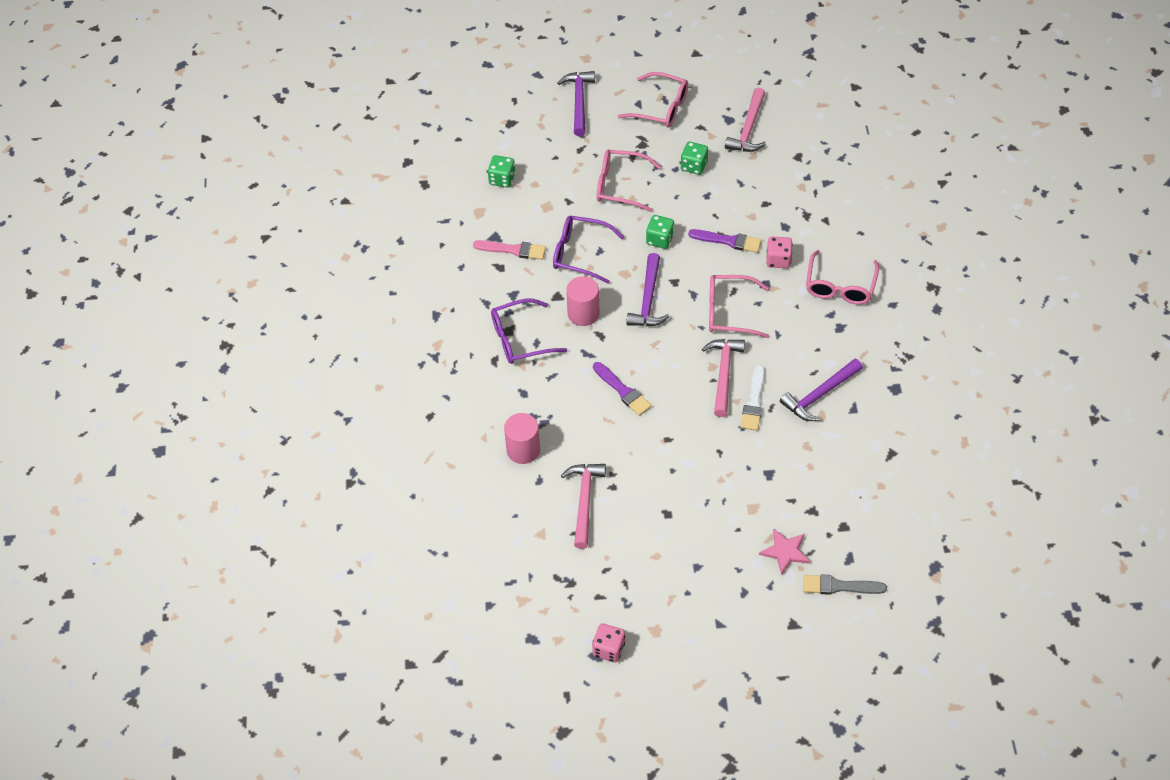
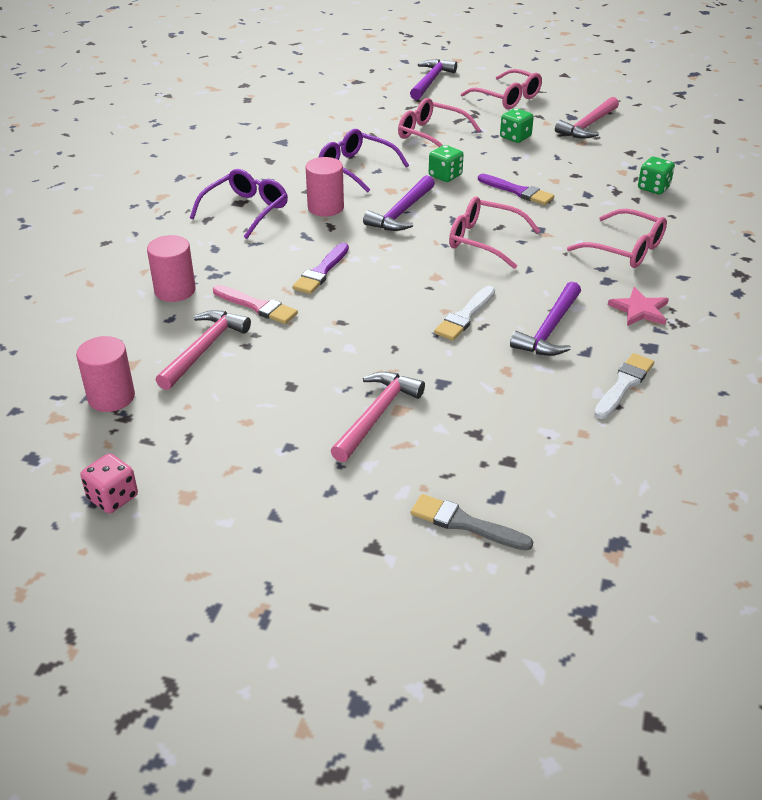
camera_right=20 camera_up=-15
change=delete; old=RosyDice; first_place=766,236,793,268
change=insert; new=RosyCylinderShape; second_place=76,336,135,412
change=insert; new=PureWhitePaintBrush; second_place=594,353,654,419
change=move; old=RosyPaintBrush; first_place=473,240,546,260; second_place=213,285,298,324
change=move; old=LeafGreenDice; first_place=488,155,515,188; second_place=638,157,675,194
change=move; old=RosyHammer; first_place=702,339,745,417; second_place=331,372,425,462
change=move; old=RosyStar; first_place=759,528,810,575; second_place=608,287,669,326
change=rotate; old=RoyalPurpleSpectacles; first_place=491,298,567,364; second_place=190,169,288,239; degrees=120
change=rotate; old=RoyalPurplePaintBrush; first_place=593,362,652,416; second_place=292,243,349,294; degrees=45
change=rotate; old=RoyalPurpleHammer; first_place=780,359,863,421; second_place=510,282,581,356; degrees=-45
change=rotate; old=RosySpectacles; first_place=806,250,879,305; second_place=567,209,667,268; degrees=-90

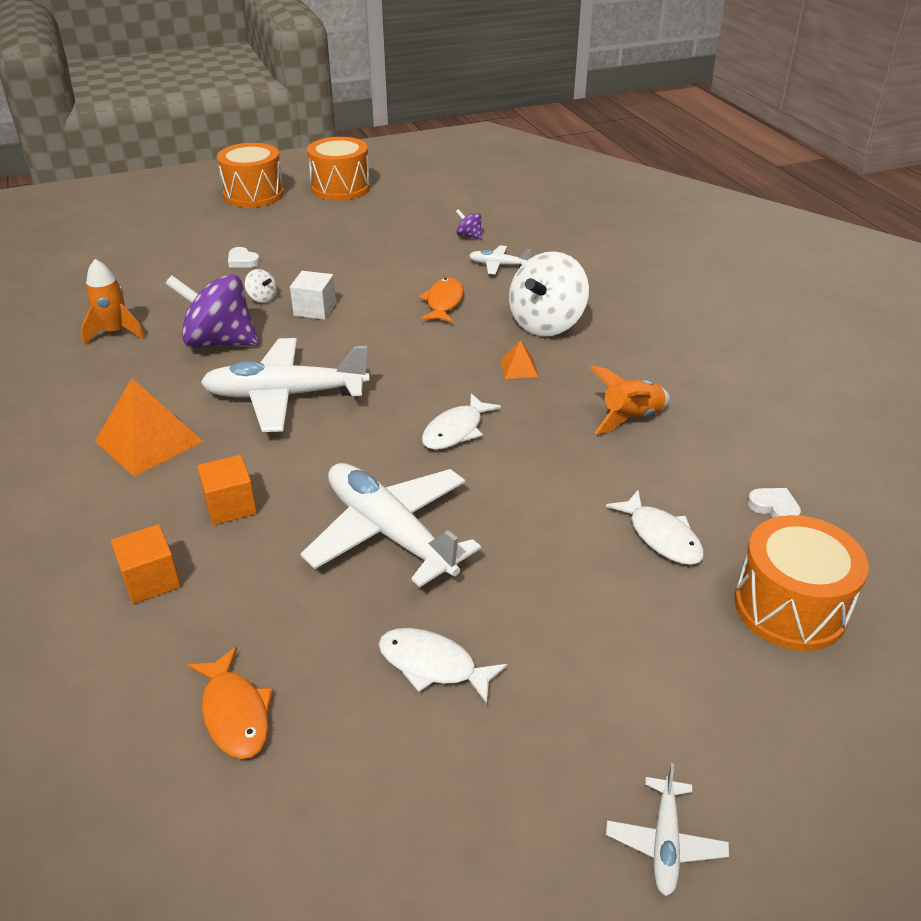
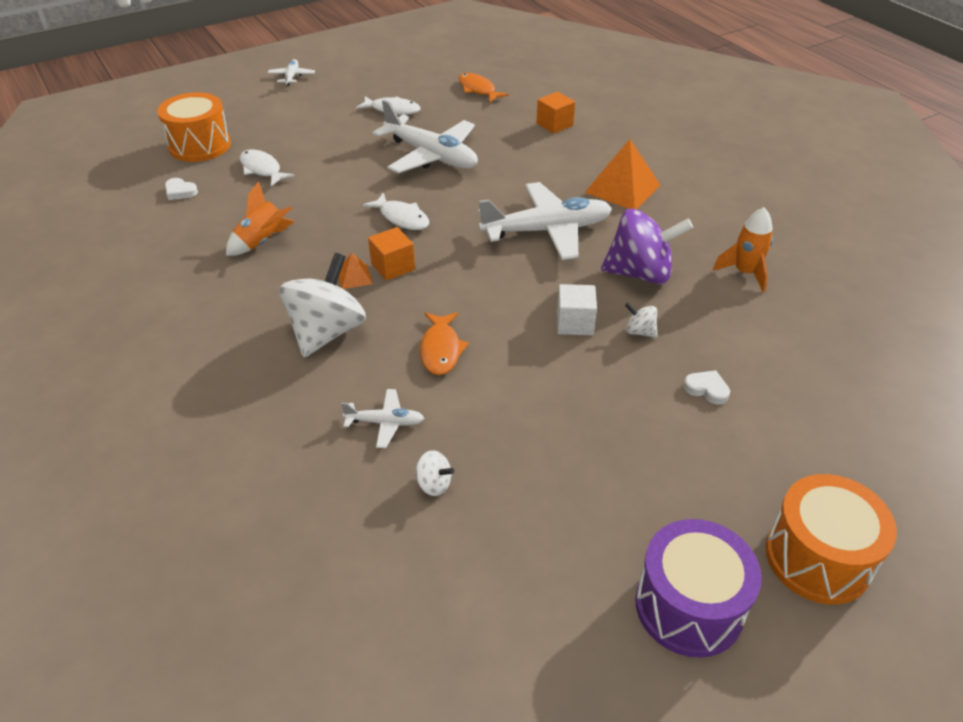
camera_right=170 camera_up=5
change=move; old=BrightOrangeBlock; first_place=197,455,257,525; second_place=368,227,415,281
change=recolor; old=BrightOrangeSnareDrum; new=RoyalPurpleSnareDrum; first_place=307,137,370,200; second_place=635,519,762,658
change=recolor; old=RoyalPurpleSpinningTop; new=PureWhiteSpinningTop; first_place=456,209,482,239; second_place=414,450,454,496
change=rotate; old=PureWhiteFish; first_place=422,393,501,450; second_place=363,193,429,230; degrees=105

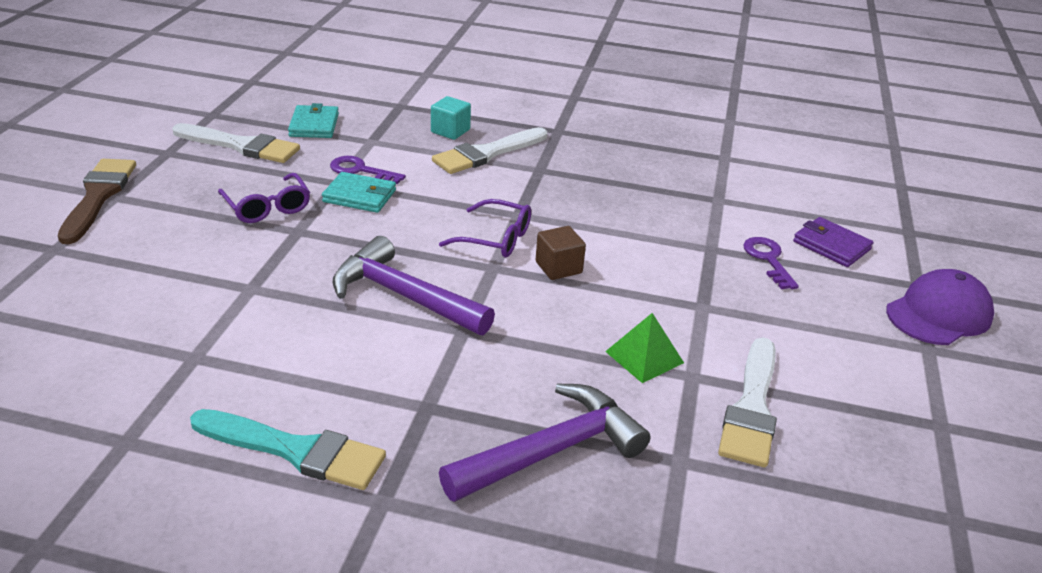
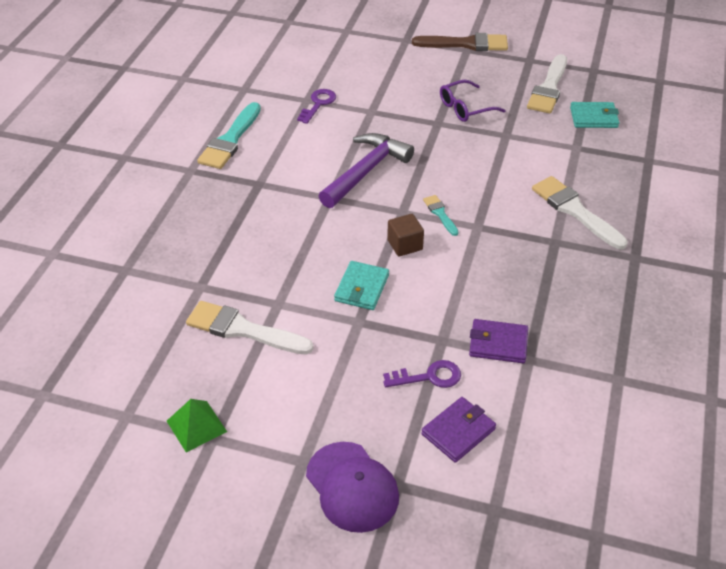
camera_right=95 camera_up=10
change=delete; old=TurquoiseBlock; first_place=431,96,471,140
change=delete; old=RoyalPurpleHammer; first_place=439,383,650,502
change=insert; new=RoyalPurpleWallet; second_place=469,319,528,363
change=move; old=TurquoiseWallet; first_place=322,172,396,213; second_place=334,261,389,310
change=move; old=RoyalPurpleDoorKey; first_place=330,156,406,184; second_place=297,89,336,124
change=move; old=LeafGreenSolidPyramid; first_place=605,313,684,383; second_place=167,399,227,453
change=replace; old=RoyalPurpleSpectacles; new=TurquoisePaintBrush; first_place=439,199,531,258; second_place=423,195,459,236

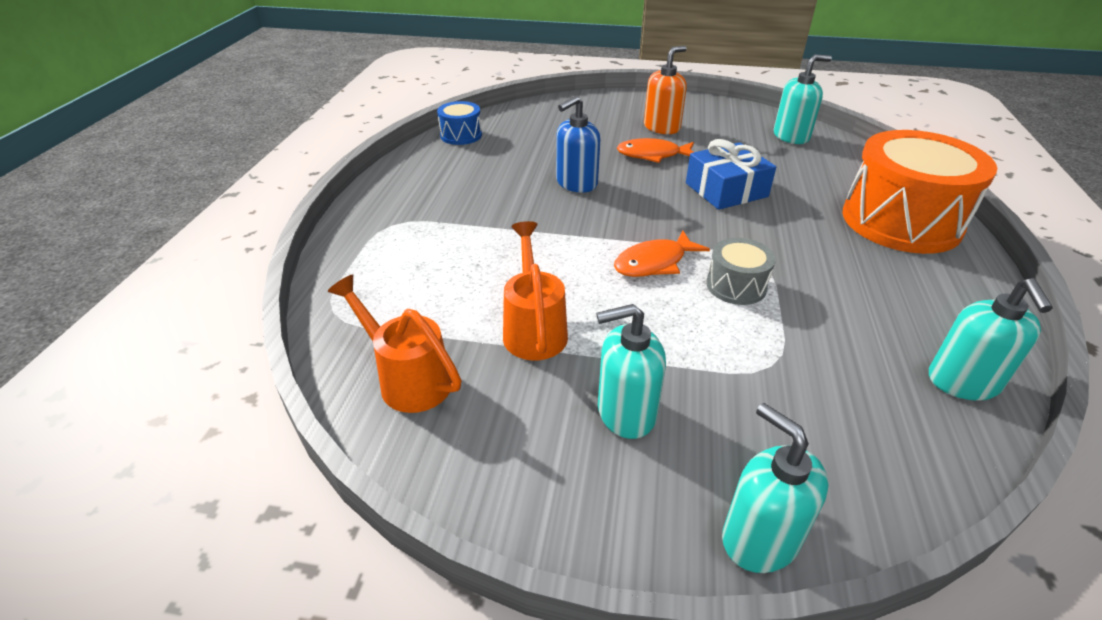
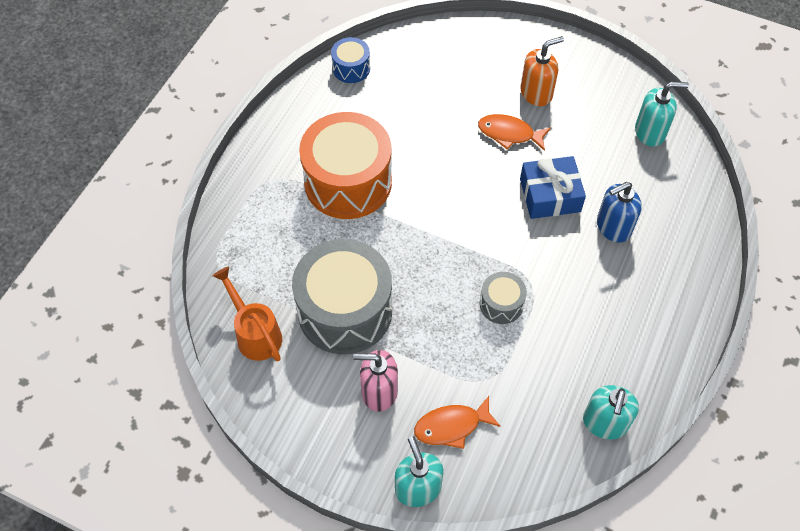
camera_right=15 camera_up=20
change=move; old=CobaltSoapDispenser; first_place=556,96,600,193; second_place=597,182,642,243
change=move; old=BrightOrangeFish; first_place=614,230,710,277; second_place=414,396,501,449
change=move; old=BrightOrangeSnareDrum; first_place=842,130,997,254; second_place=299,112,392,219
change=replace; old=BrightOrangeSprinklingCan; new=GreySnareDrum; first_place=503,221,568,360; second_place=292,239,392,354
change=recolor; old=TurquoiseSoapDispenser; new=RosySoapDispenser; first_place=596,304,666,439; second_place=353,350,398,412

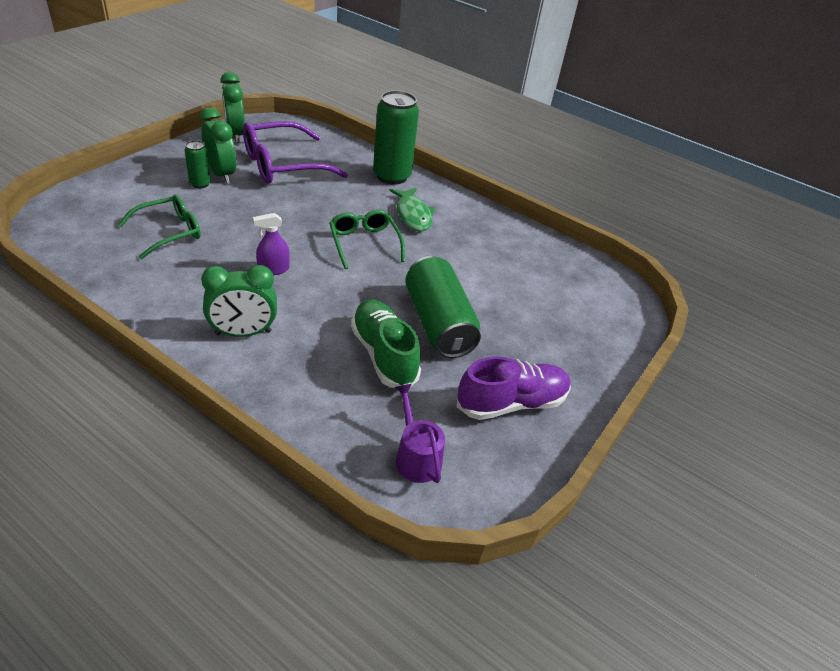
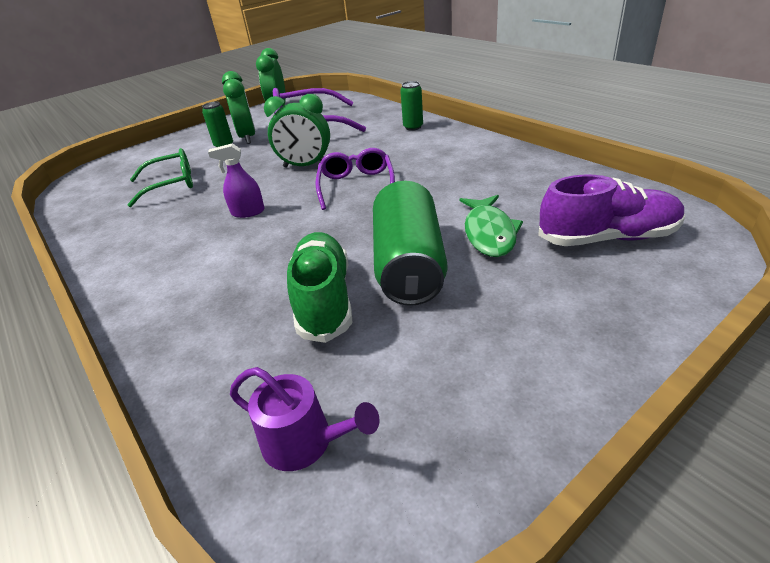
camera_right=25 camera_up=-5
change=move; old=LeafGreenAlarmClock; first_place=201,265,277,337; second_place=264,94,330,168
change=move; old=LeafGreenFish; first_place=390,188,435,232; second_place=460,195,523,257
change=move; old=RoyalPurpleShoe; first_place=456,356,571,420; second_place=538,175,685,246
change=recolor; old=LeafGreenSpectacles; new=RoyalPurpleSpectacles; first_place=329,210,405,269; second_place=316,148,395,210
change=rotate; old=RoyalPurpleSprinklingCan; first_place=395,384,445,483; second_place=230,367,380,471; degrees=120
change=resize; old=LeafGreenCan; first_place=373,91,419,185; second_place=400,81,423,131; factor=0.49

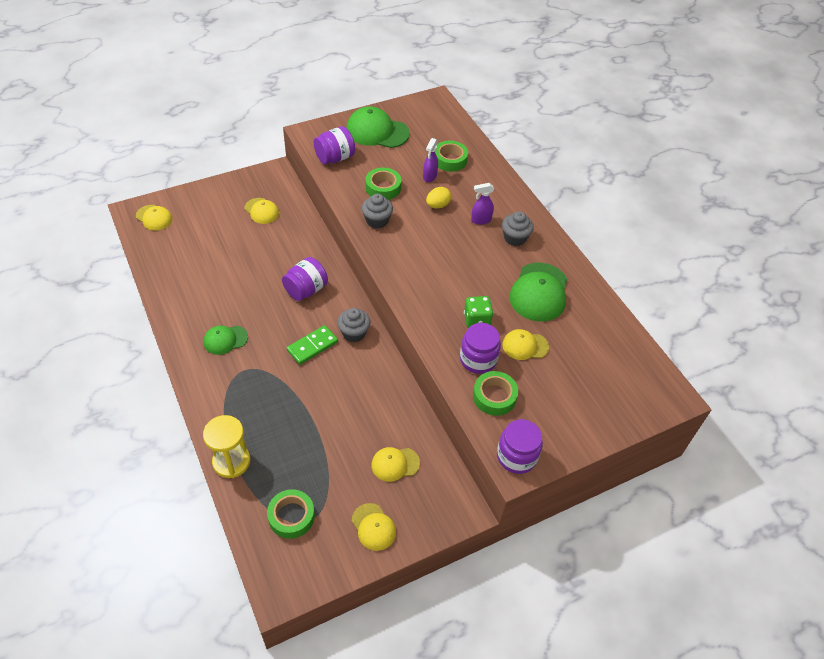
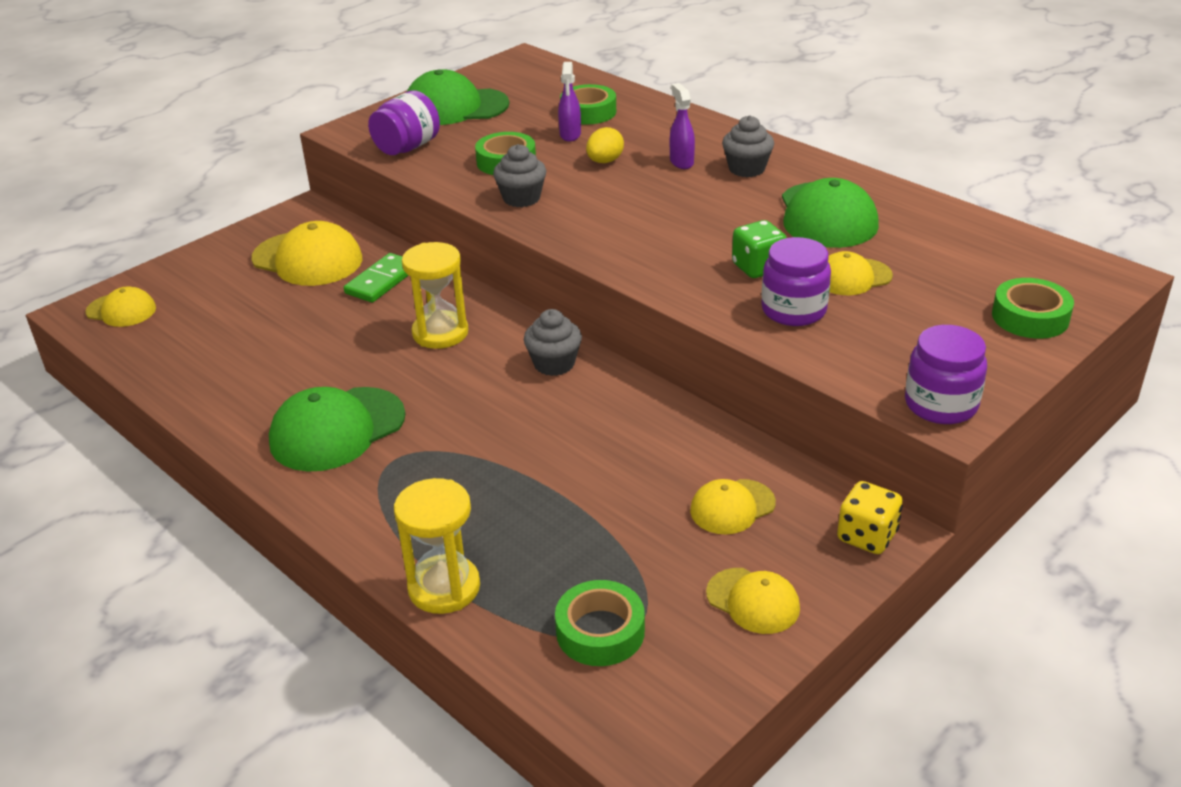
camera_right=-15 camera_up=-15
change=insert; new=GoldenDice; second_place=837,481,903,554
change=move; old=LeafGreenDominoTile; first_place=287,325,338,365; second_place=344,253,409,302
change=move; old=LeafGreenTape; first_place=473,371,518,416; second_place=992,278,1074,339
change=replace; old=RoyalPurpleJar; new=GoldenHourglass; first_place=282,257,328,301; second_place=402,242,468,349
change=rotate; old=RoyalPurpleSprayBottle; first_place=471,183,494,225; second_place=670,83,695,169; degrees=105
change=resize; old=LeafGreenPeakedCap; first_place=204,325,248,355; second_place=269,387,406,472; factor=1.72
change=resize; old=GoldenPeakedCap; first_place=245,198,279,224; second_place=252,221,362,286; factor=1.72

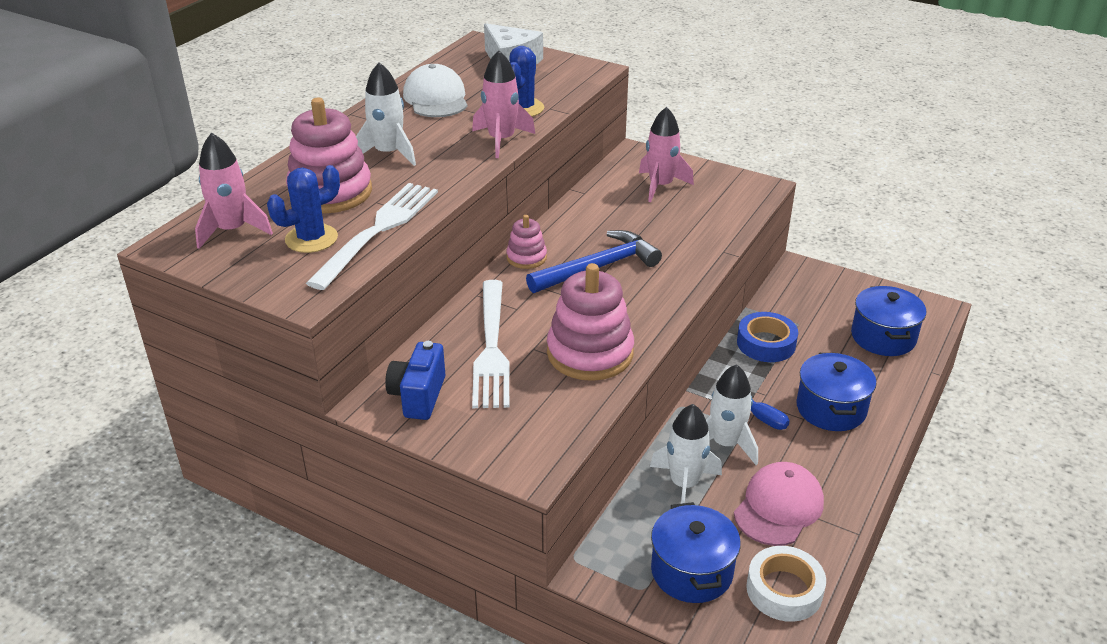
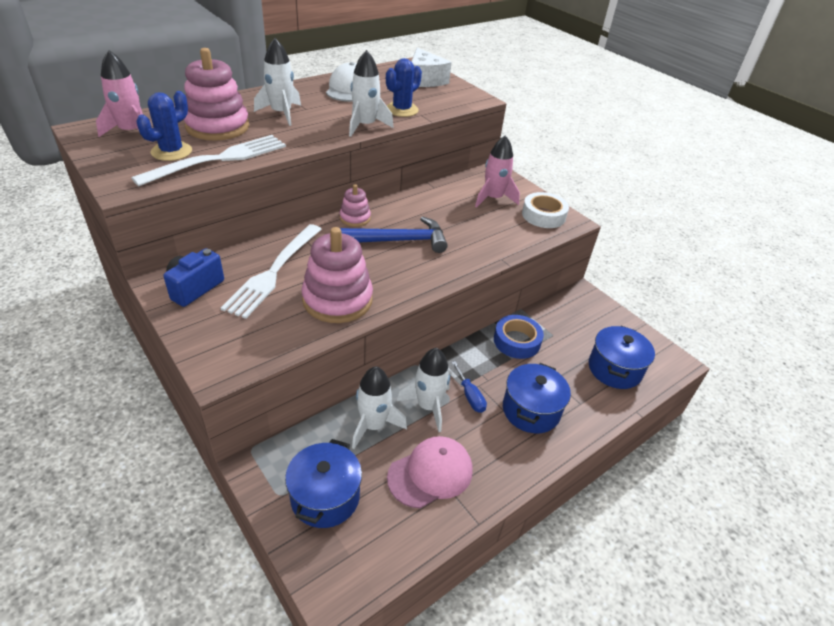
camera_right=20 camera_up=5
change=move; old=PureWhiteTape; first_place=746,546,826,622; second_place=522,192,569,228
change=recolor; old=RosySpaceship; new=PureWhiteSpaceship; first_place=472,50,535,158; second_place=349,50,394,137
change=rotate; old=CobaltPricklyPlant; first_place=267,165,340,253; second_place=136,91,192,161; degrees=-45

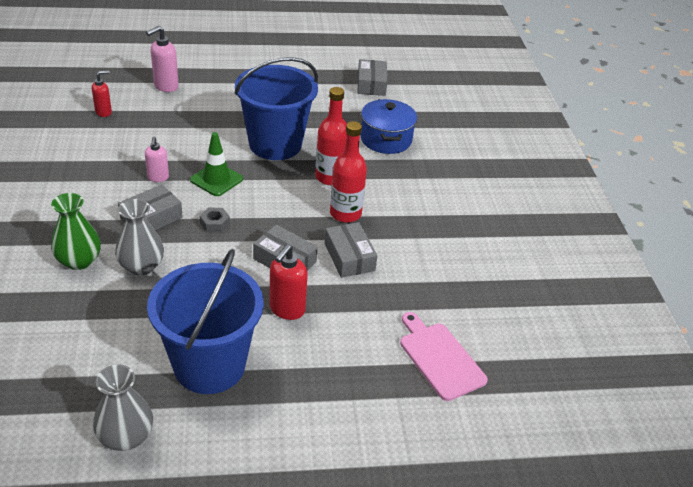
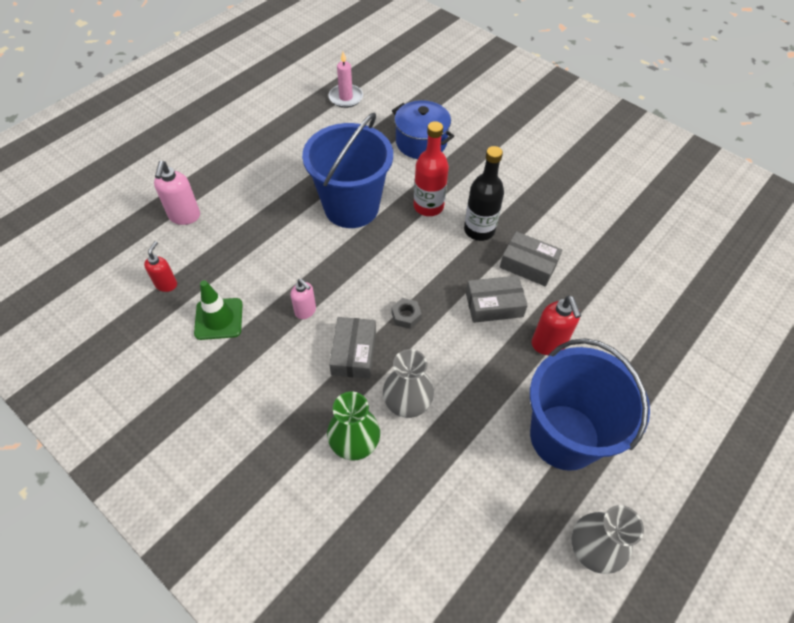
camera_right=-40 camera_up=15
change=delete; old=RosyBreadBoard; first_place=400,312,488,401
change=move; old=LeafGreenTrafficCone; first_place=190,132,243,196; second_place=194,280,243,340
change=replace; old=GreyPackage; new=RosyPillarCandle; first_place=358,59,388,96; second_place=328,52,363,108
change=recolor; old=ScarletFlask; new=BlackFlask; first_place=330,121,367,223; second_place=464,146,504,241

